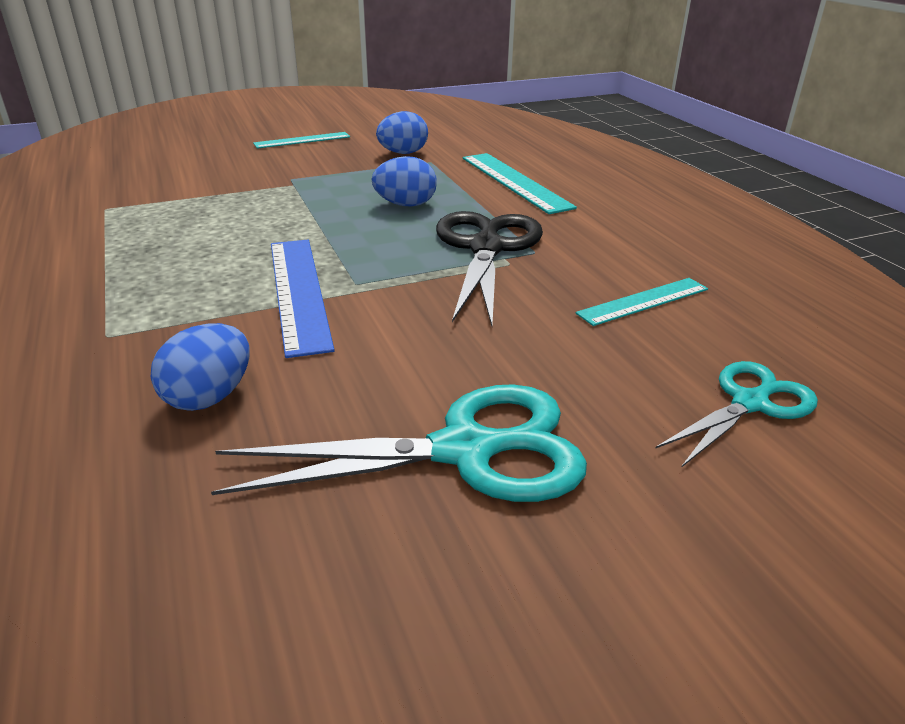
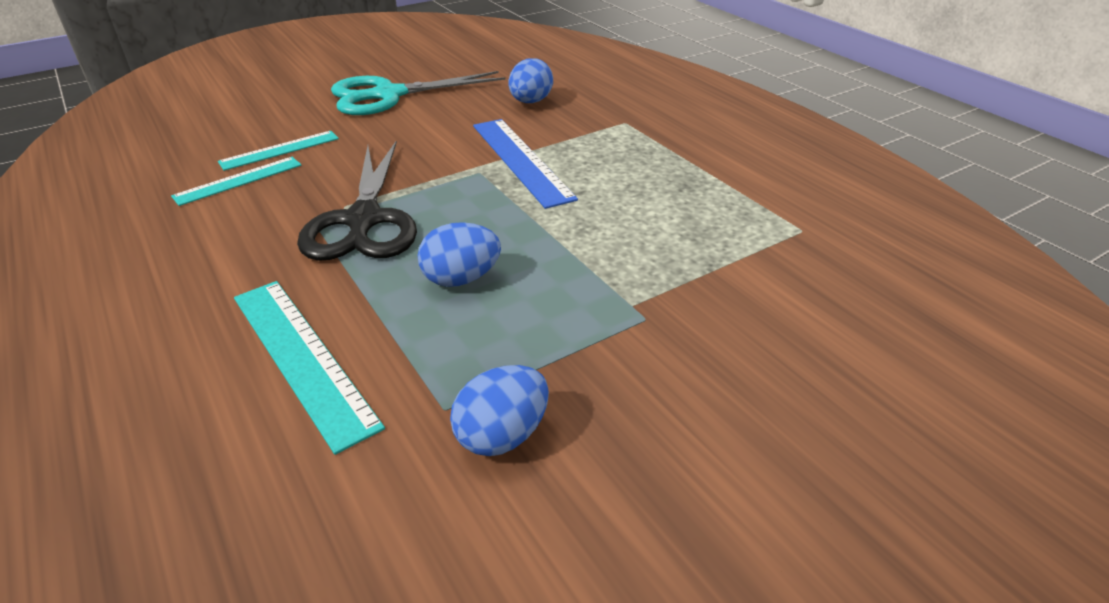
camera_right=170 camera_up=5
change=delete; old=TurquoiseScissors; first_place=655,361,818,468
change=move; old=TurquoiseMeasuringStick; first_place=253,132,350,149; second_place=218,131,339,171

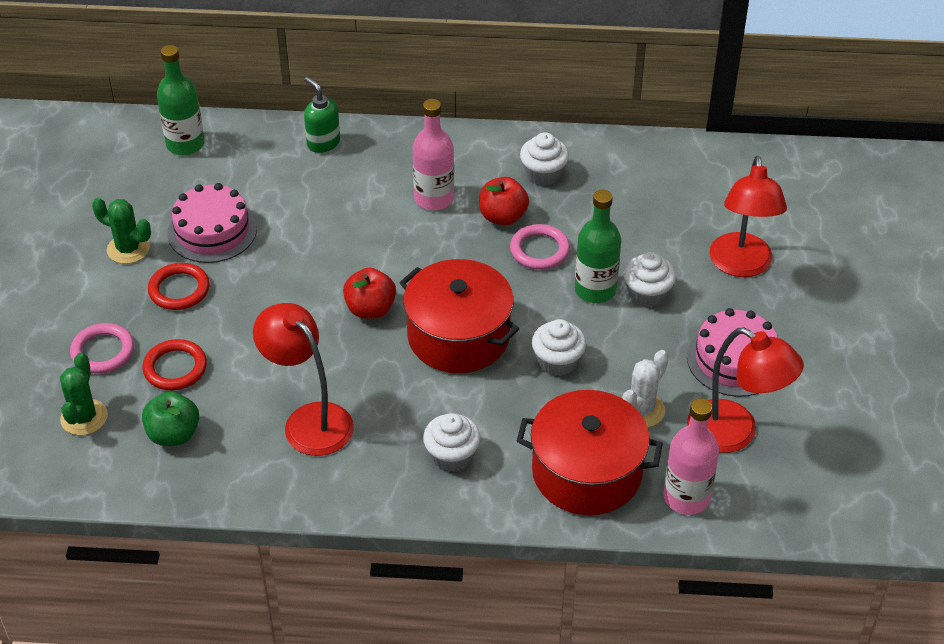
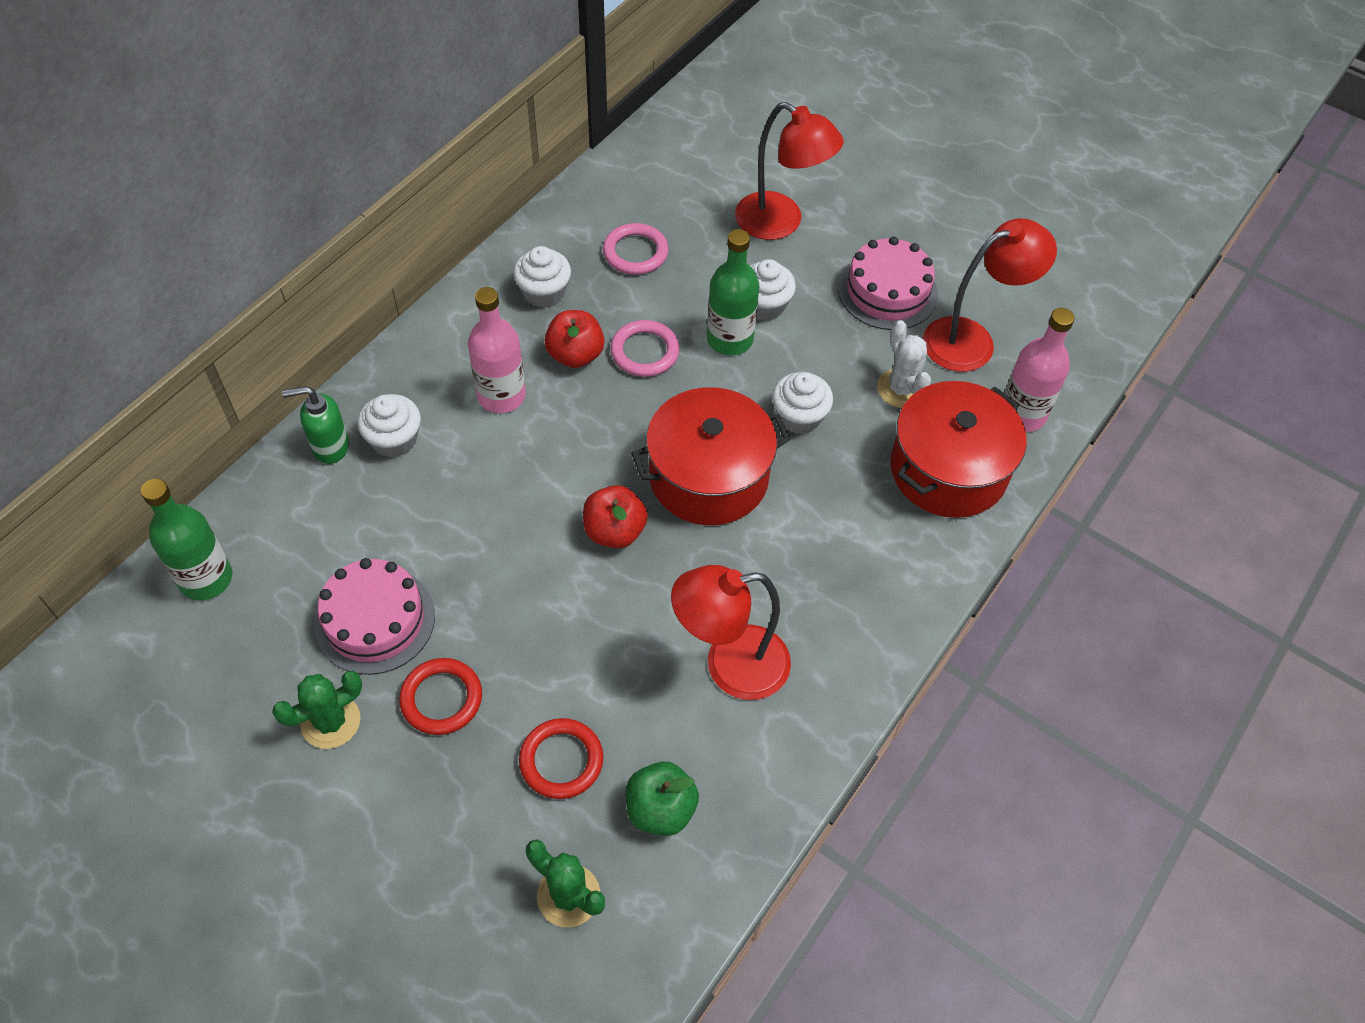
camera_right=-60 camera_up=10
change=move; old=RosyTorus; first_place=70,323,134,374; second_place=603,223,669,275
change=move; old=PureWhiteFairyCake; first_place=423,413,481,472; second_place=357,394,421,458

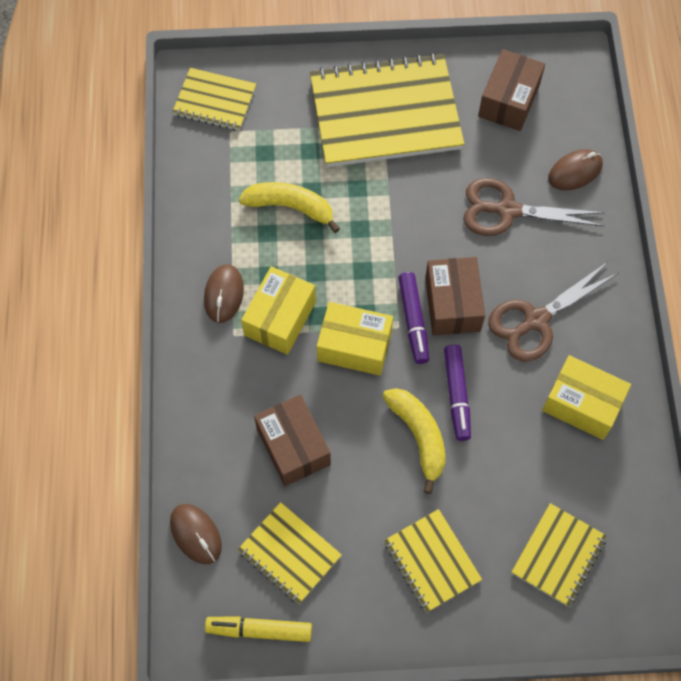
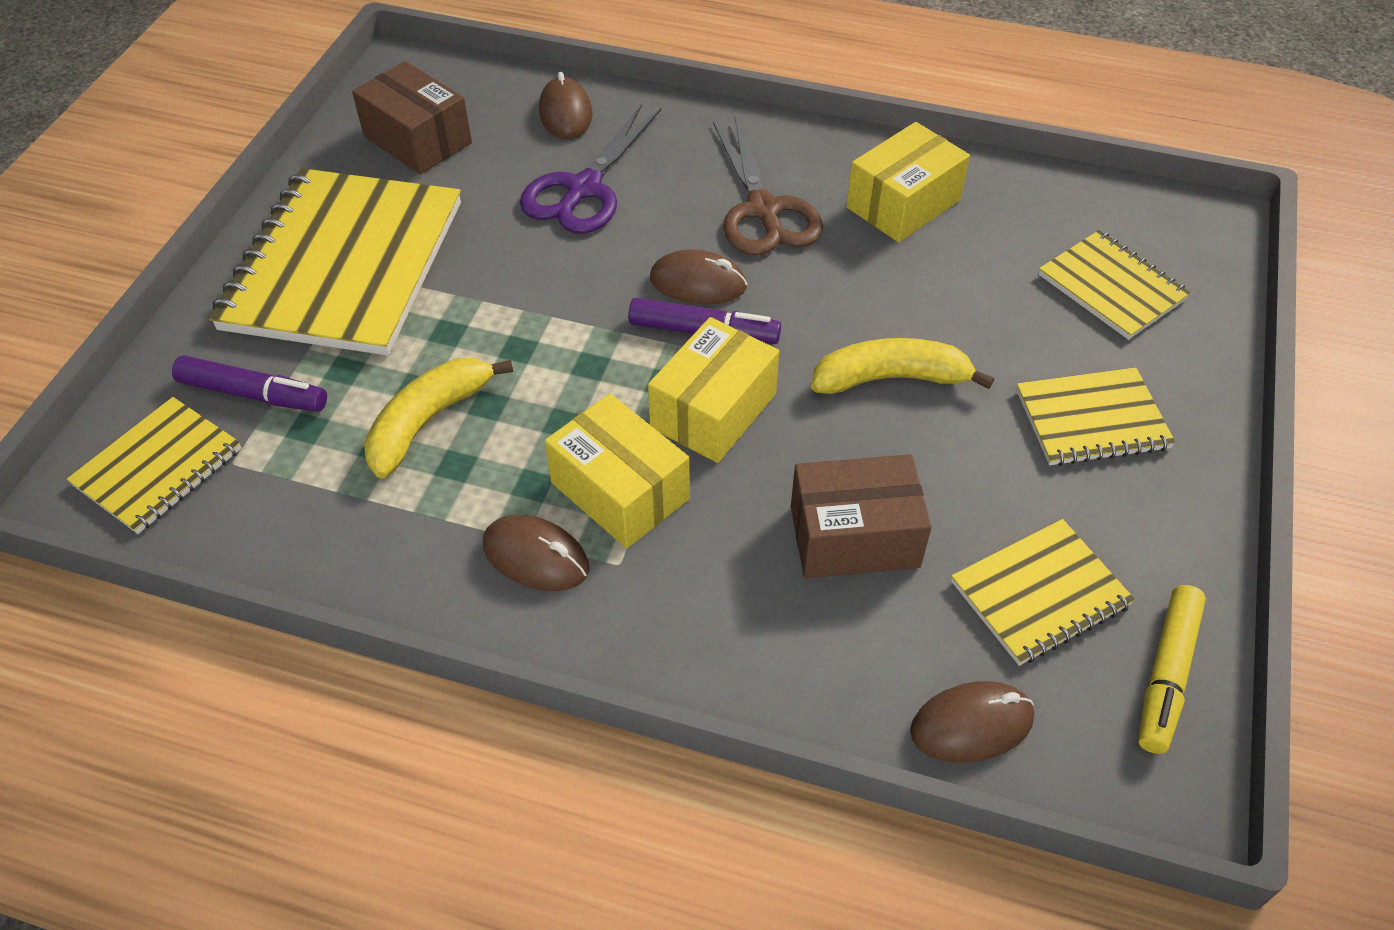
camera_right=-70 camera_up=-15
change=move; old=RoyalPurpleMarkerPen; first_place=444,345,471,441; second_place=172,355,327,412
change=replace; old=RussetPackage; new=RussetComputerMouse; first_place=425,257,485,335; second_place=650,249,747,304
change=recolor; old=RussetScissors; new=RoyalPurpleScissors; first_place=463,178,605,236; second_place=520,104,662,234

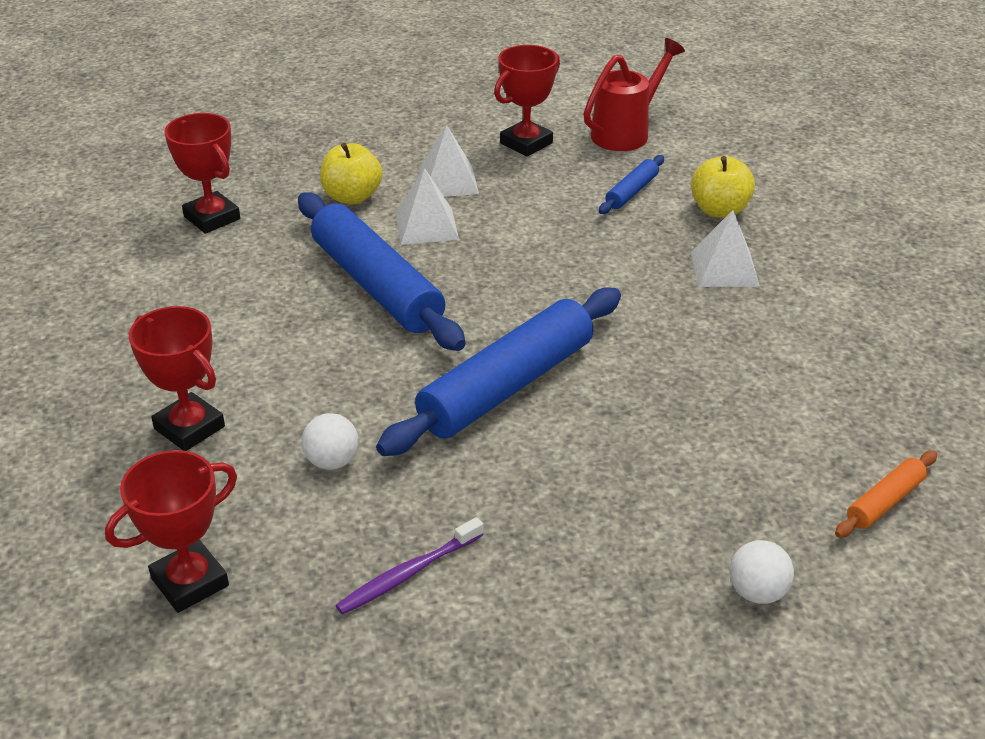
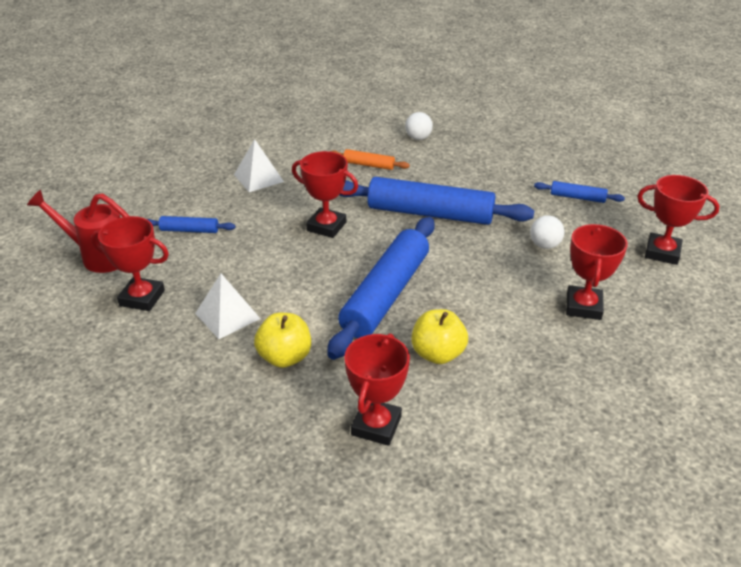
camera_right=-120 camera_up=0
change=delete; old=PureWhiteSolidPyramid; first_place=396,168,459,245
change=insert; new=ScarletPrizeCup; second_place=292,151,358,238
change=move; old=GoldenAppleFruit; first_place=691,156,755,218; second_place=411,309,468,364
change=move; old=PureWhiteBall; first_place=730,540,794,604; second_place=405,112,433,140
change=move; old=BrightOrangeDoughRoller; first_place=835,451,937,538; second_place=330,149,410,170
change=replace; old=RoyalPurpleToothbrush; new=CobaltDoughRoller; first_place=336,517,484,615; second_place=534,181,625,203

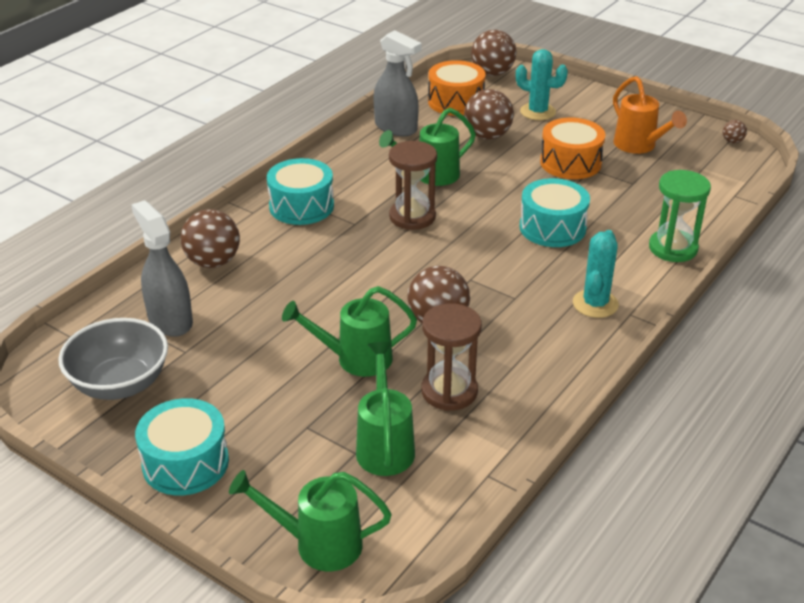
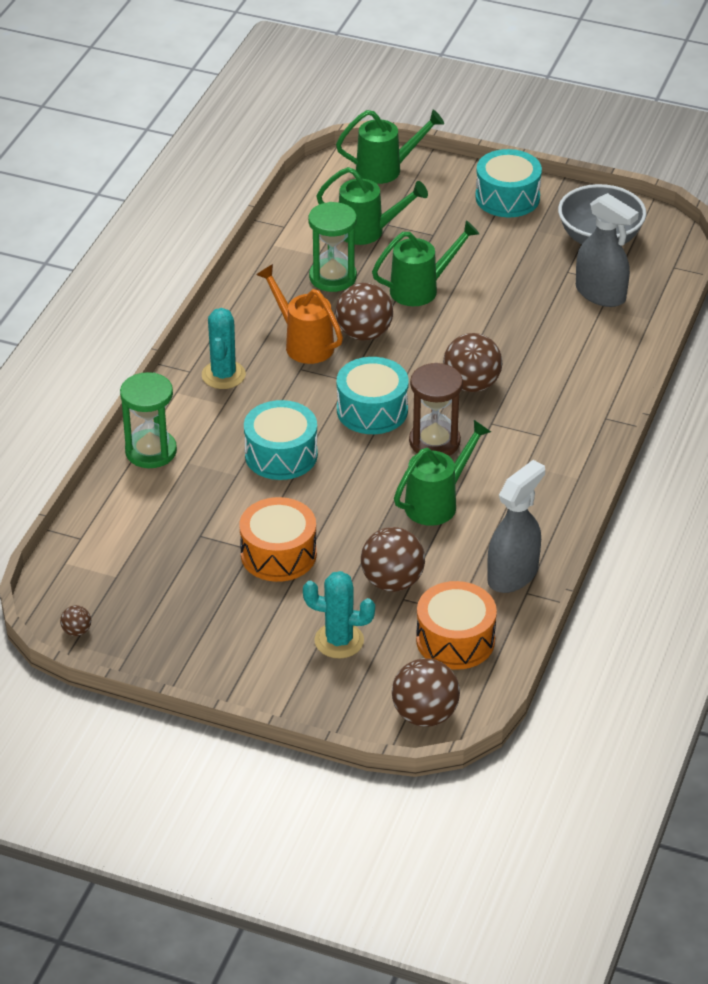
camera_right=165 camera_up=5
change=move; old=RussetBall; first_place=181,209,240,268; second_place=443,333,502,392
change=move; old=TurquoiseSnareDrum; first_place=267,158,334,225; second_place=337,357,409,434
change=move; old=BrightOrangeSprinklingCan; first_place=613,76,687,154; second_place=256,264,343,364
change=recolor; old=RussetHourglass; new=LeafGreenHourglass; first_place=421,303,482,411; second_place=308,202,357,292
change=rotate; old=LeafGreenSprinklingCan; first_place=356,342,415,476; second_place=317,167,428,245; degrees=-60
change=rotate; old=GreySprayBottle; first_place=373,30,421,136; second_place=487,460,545,593; degrees=105

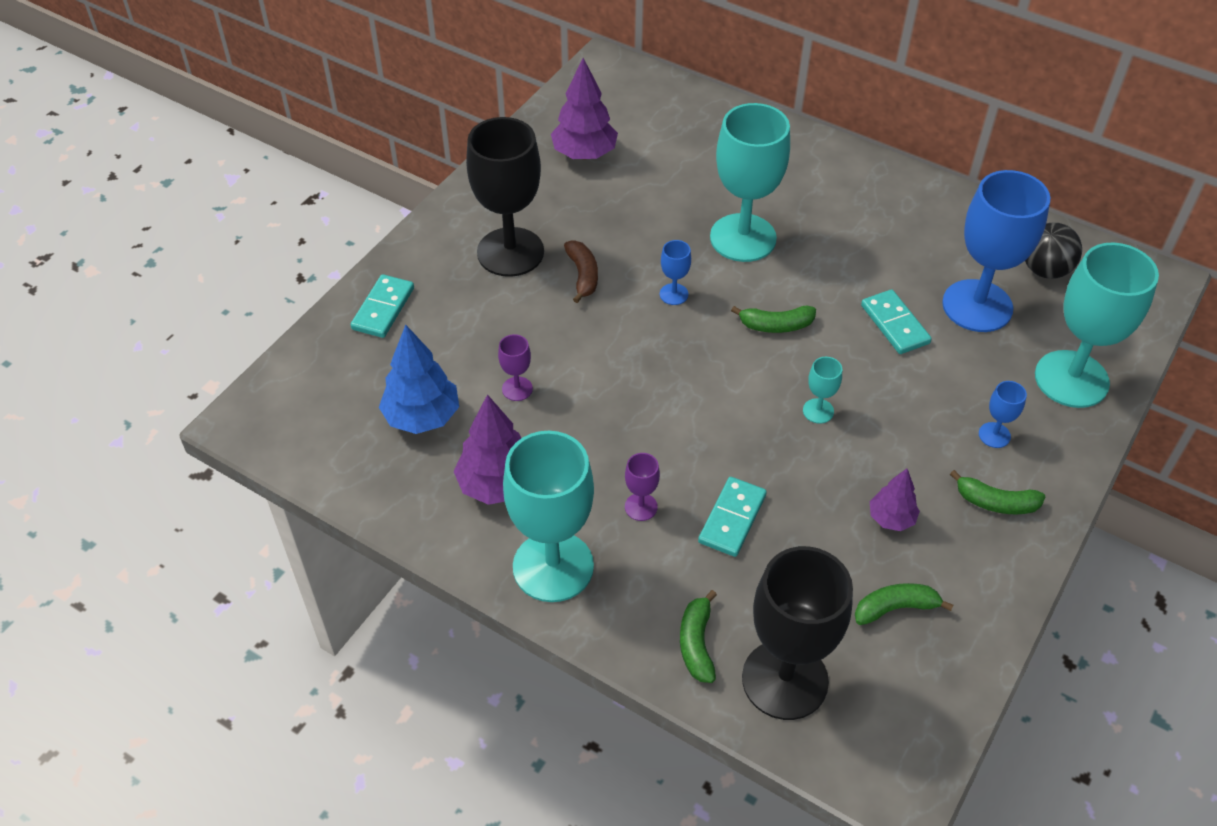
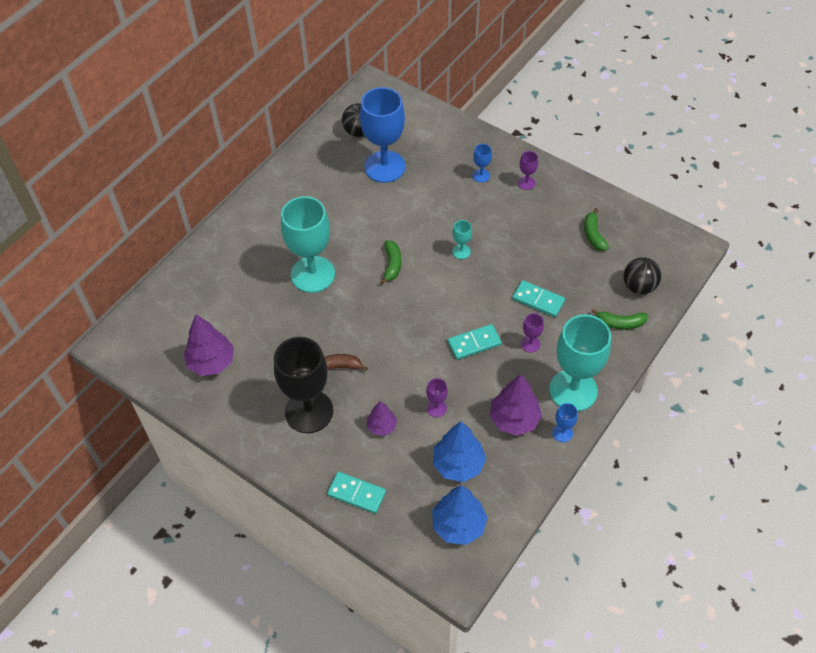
camera_right=-85 camera_up=5
change=delete; old=TurquoiseChalice; first_place=1035,243,1159,408
change=insert; new=CobaltTree; second_place=432,485,488,545
change=move; old=CobaltChalice; first_place=660,240,691,305; second_place=552,403,578,442
change=move; old=TurquoiseDominoTile; first_place=861,289,932,354; second_place=448,324,502,360
change=move; old=RoyalPurpleTree; first_place=870,469,920,531; second_place=367,401,397,436
change=replace; old=BlackChalice; new=BlackBall; first_place=742,546,853,720; second_place=623,257,661,294
change=replace; old=LeafGreenBananaFruit; new=RoyalPurpleChalice; first_place=950,470,1046,514; second_place=518,151,538,190

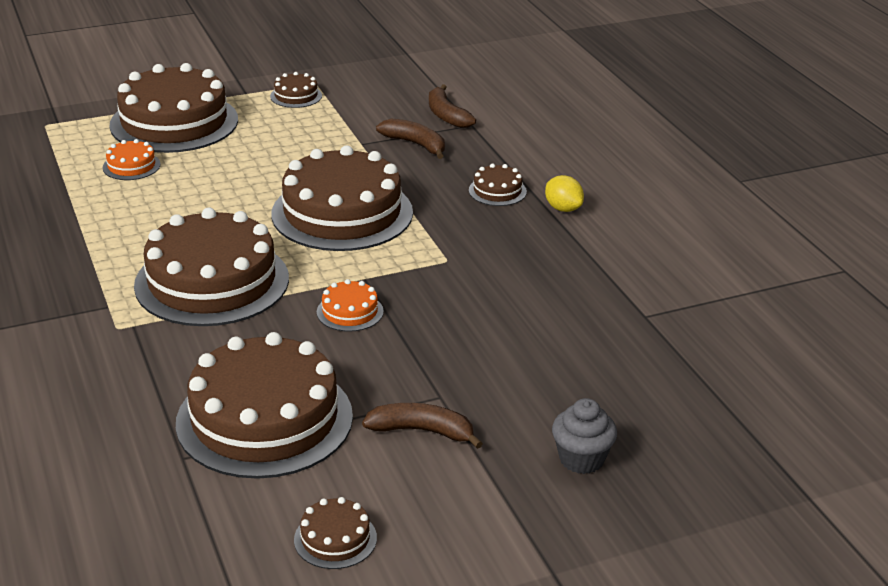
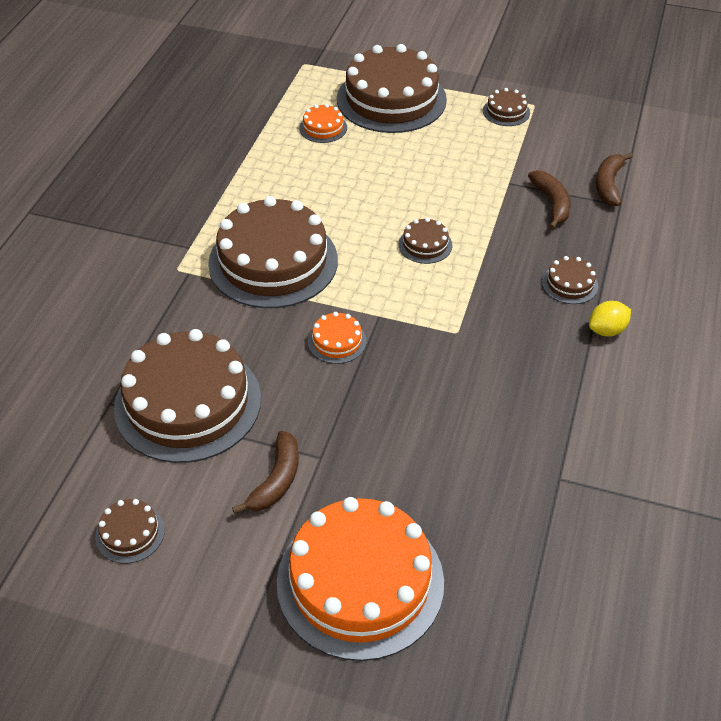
camera_right=40 camera_up=15
change=replace; old=GreyFairyCake; new=BrightOrangeCake; first_place=552,398,617,474; second_place=277,497,444,661
change=rotate; old=RussetBananaFruit; first_place=362,403,483,449; second_place=232,431,299,514; degrees=60
change=rotate; old=GoldenLemon; first_place=545,175,584,212; second_place=589,301,631,336; degrees=60
change=resize; old=RussetCake; first_place=271,145,413,251; second_place=399,218,452,264; factor=0.42

